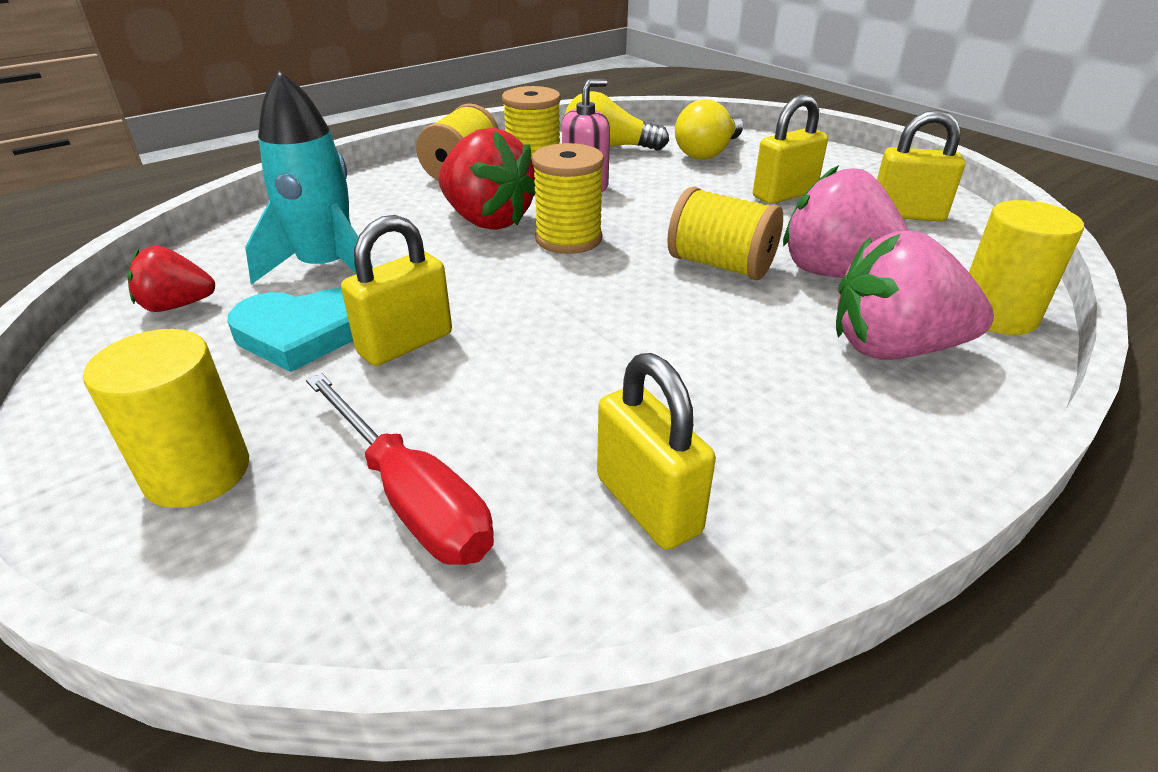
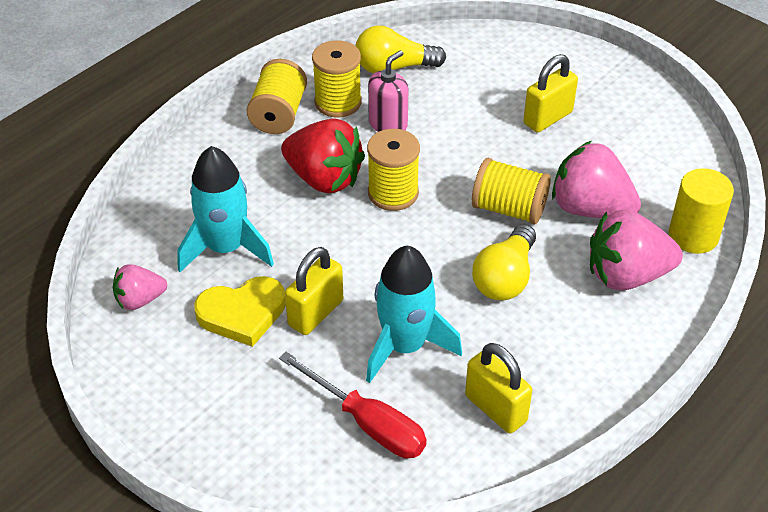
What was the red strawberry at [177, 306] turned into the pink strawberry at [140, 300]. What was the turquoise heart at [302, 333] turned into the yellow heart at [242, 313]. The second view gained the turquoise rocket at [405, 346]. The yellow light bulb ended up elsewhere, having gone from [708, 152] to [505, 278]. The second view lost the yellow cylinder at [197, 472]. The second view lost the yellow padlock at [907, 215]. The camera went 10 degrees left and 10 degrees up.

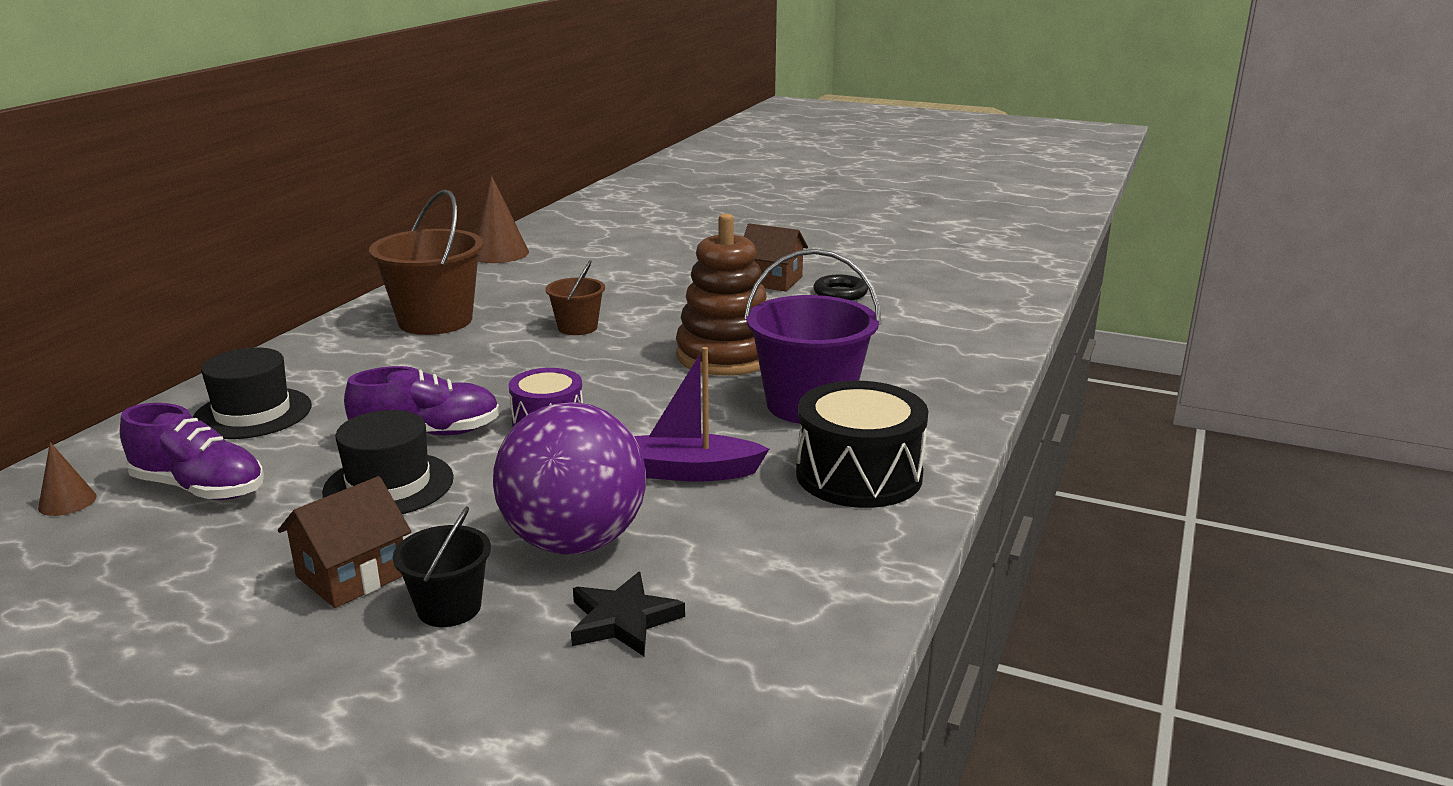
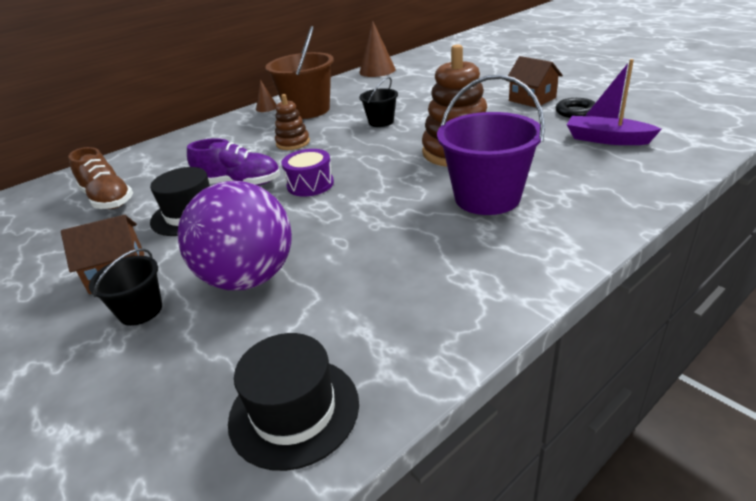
What was the purple shoe at [199, 488] turned into the brown shoe at [108, 199]. The black hat ended up elsewhere, having gone from [252, 413] to [294, 410]. The brown cone ended up elsewhere, having gone from [67, 502] to [266, 108]. The second view gained the brown stacking toy at [293, 143]. What was the brown bucket at [577, 327] turned into the black bucket at [381, 122]. The purple boat ended up elsewhere, having gone from [690, 472] to [607, 139]. The second view lost the black star at [623, 620]. The second view lost the black drum at [859, 475]. The camera went 30 degrees right and 10 degrees up.

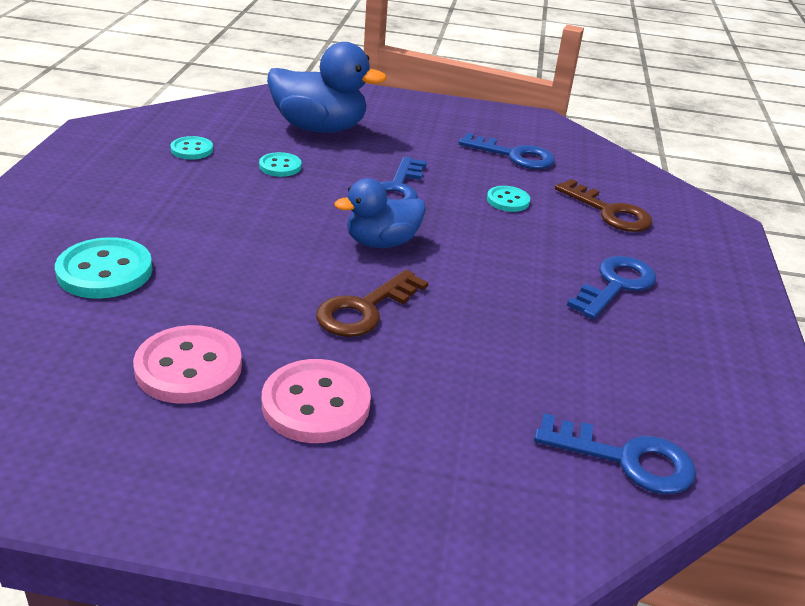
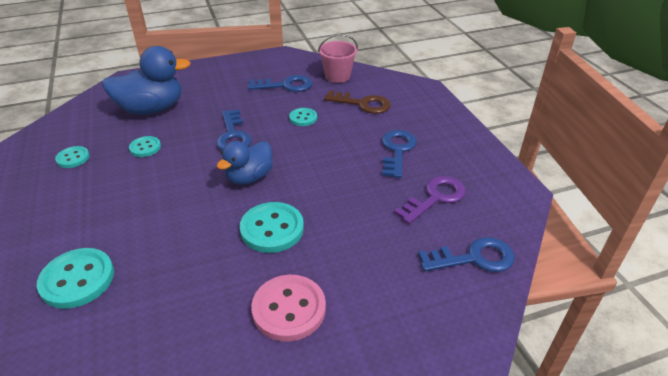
Where the brown key stood at [365, 309], the turquoise button came to stand at [272, 229]. The second view gained the pink bucket at [337, 76]. The second view gained the purple key at [435, 198]. The second view lost the pink button at [188, 367]. The camera went 25 degrees left and 5 degrees up.

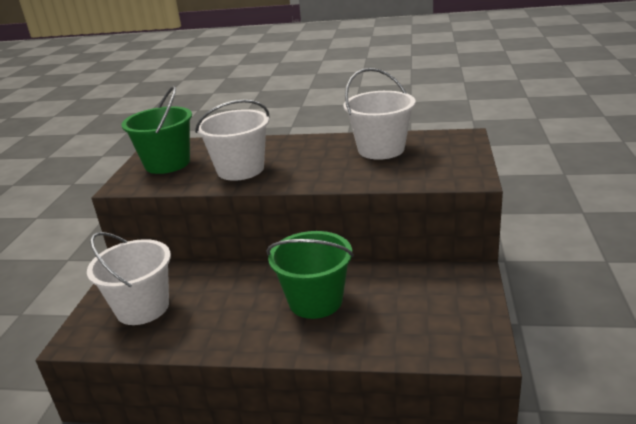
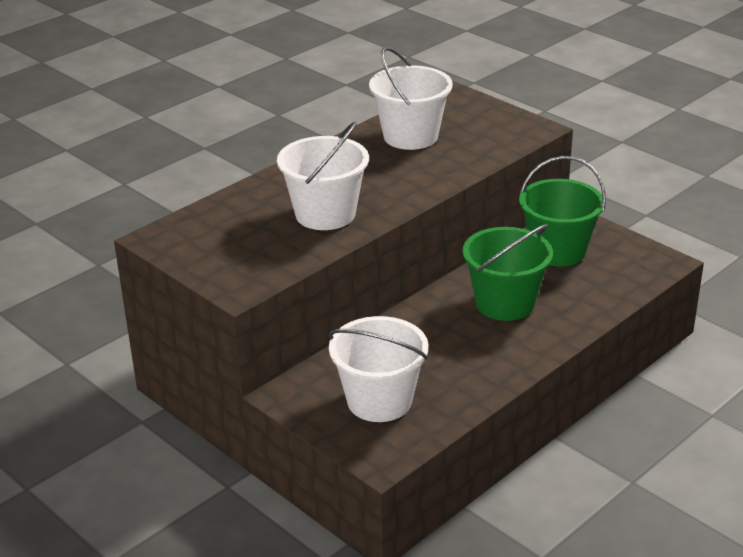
The green bucket ended up elsewhere, having gone from [167, 163] to [557, 251]. The camera went 55 degrees left and 5 degrees up.

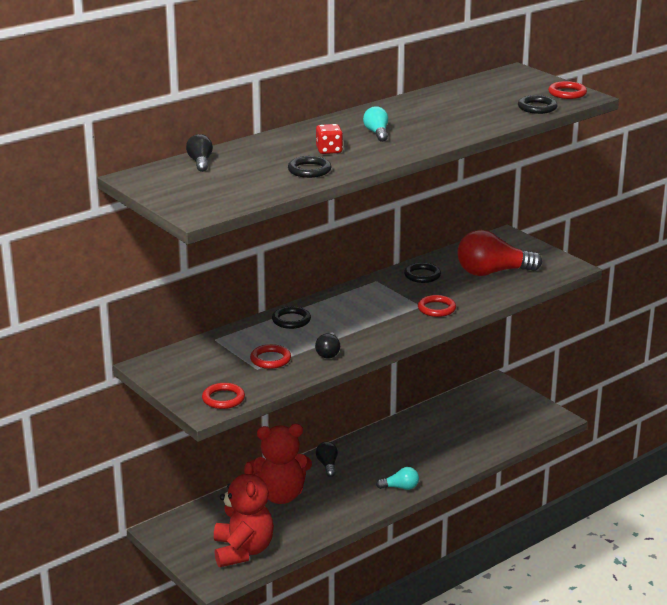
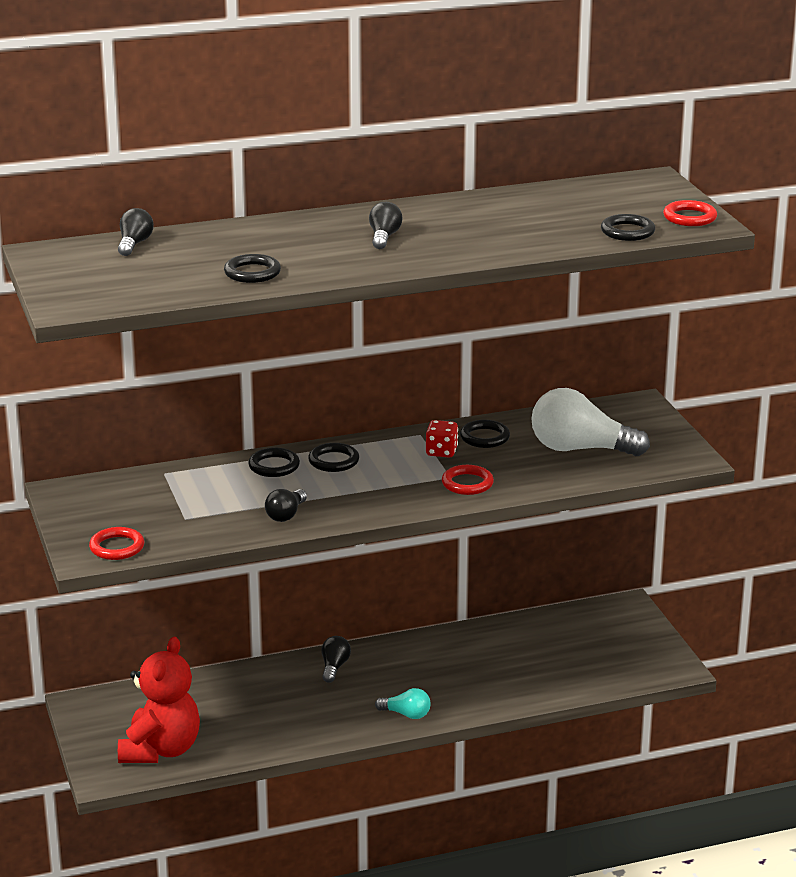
The second view gained the black ring at [333, 461]. What was the turquoise light bulb at [377, 133] turned into the black light bulb at [384, 237]. The red dice ended up elsewhere, having gone from [329, 150] to [441, 452]. What was the red light bulb at [492, 272] turned into the white light bulb at [580, 449]. The second view lost the red ring at [270, 359]. The second view lost the red teddy bear at [280, 495]. The camera went 20 degrees right and 0 degrees up.

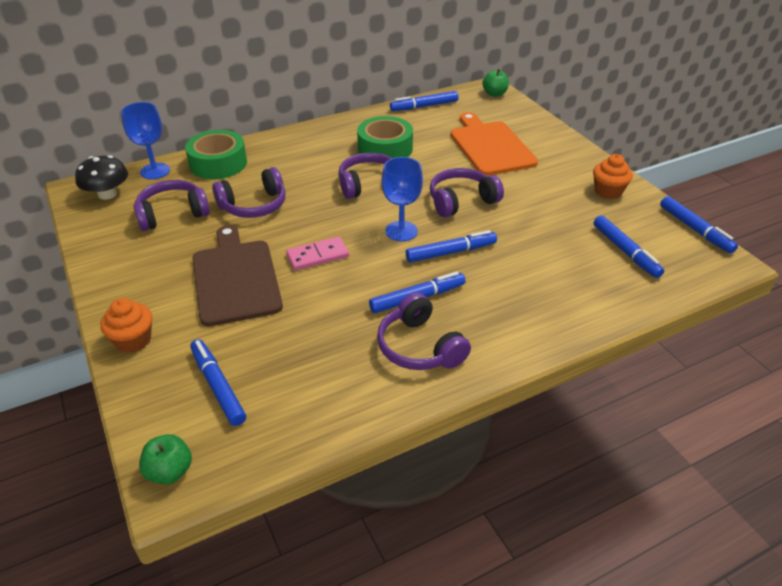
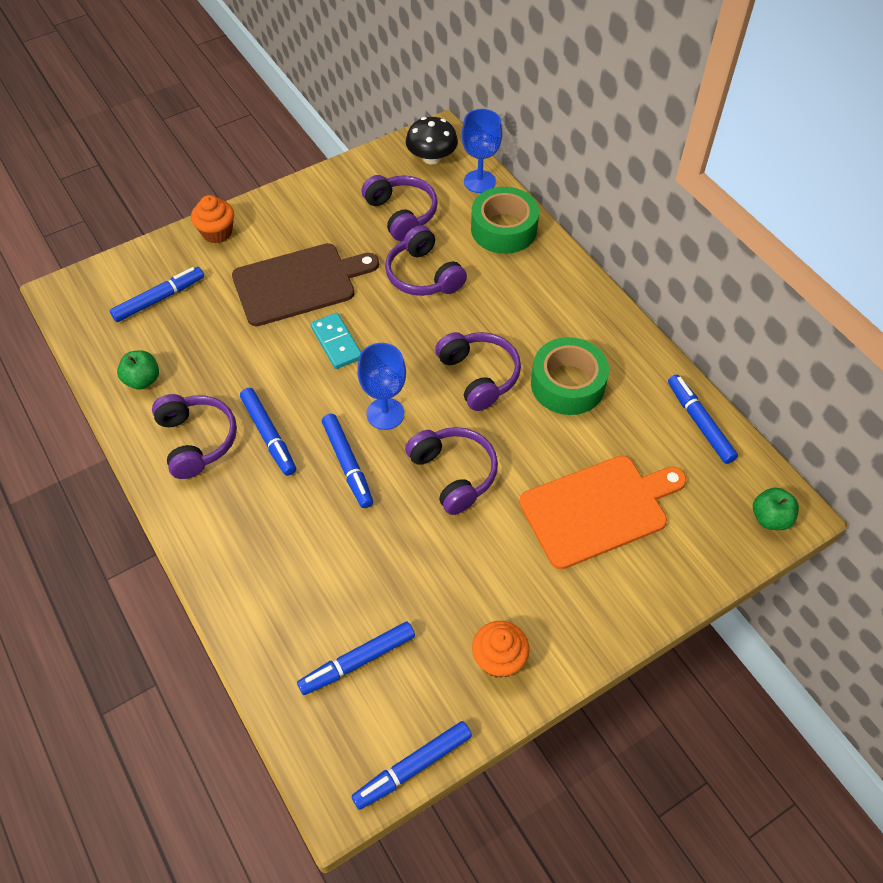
The green apple ended up elsewhere, having gone from [170, 471] to [142, 380]. The purple headphones at [419, 347] ended up facing another way, 105 degrees clockwise from before. What was the pink domino at [317, 256] turned into the turquoise domino at [336, 342]. The camera went 85 degrees right and 15 degrees up.

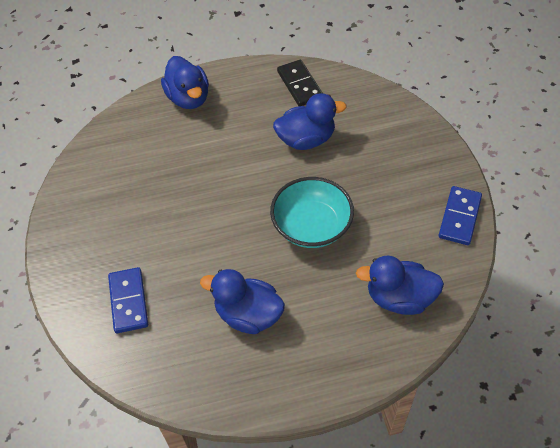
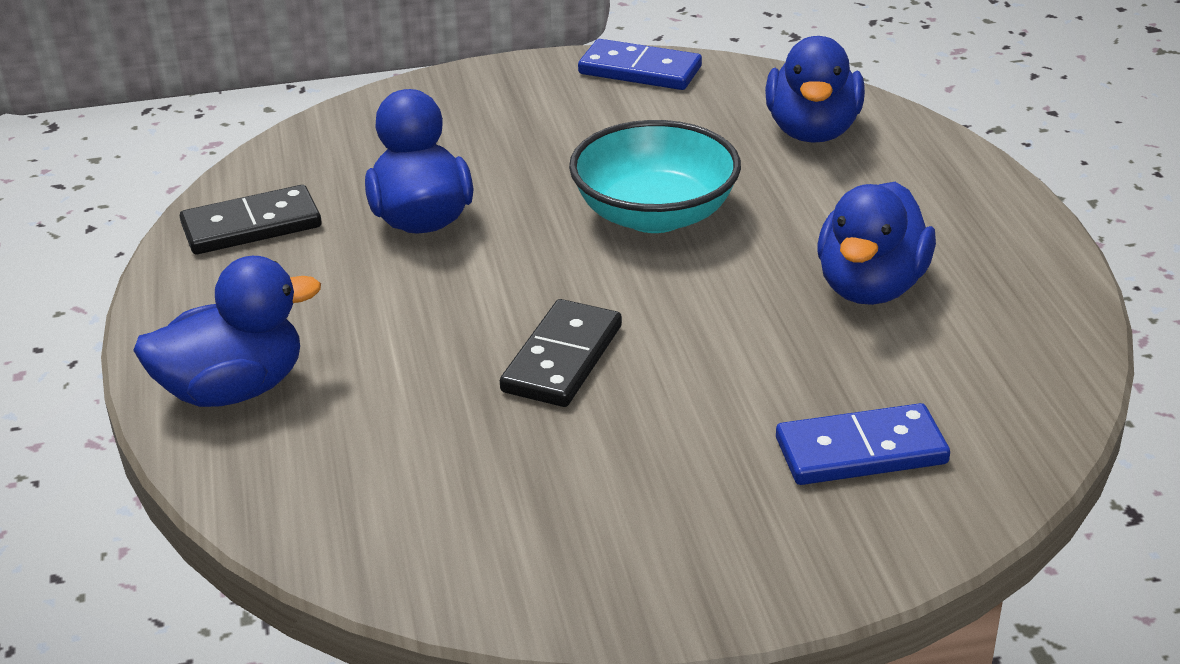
The second view gained the black domino at [562, 359]. The camera went 90 degrees left and 20 degrees down.

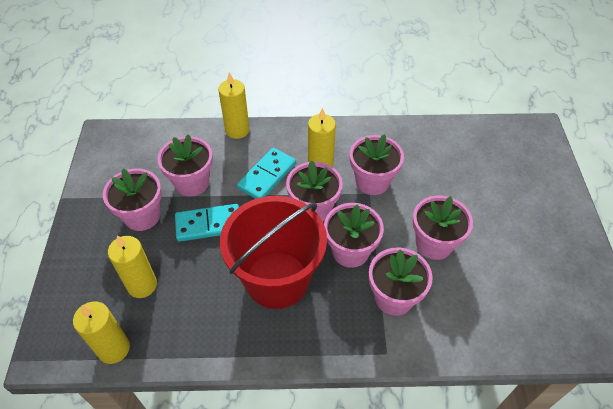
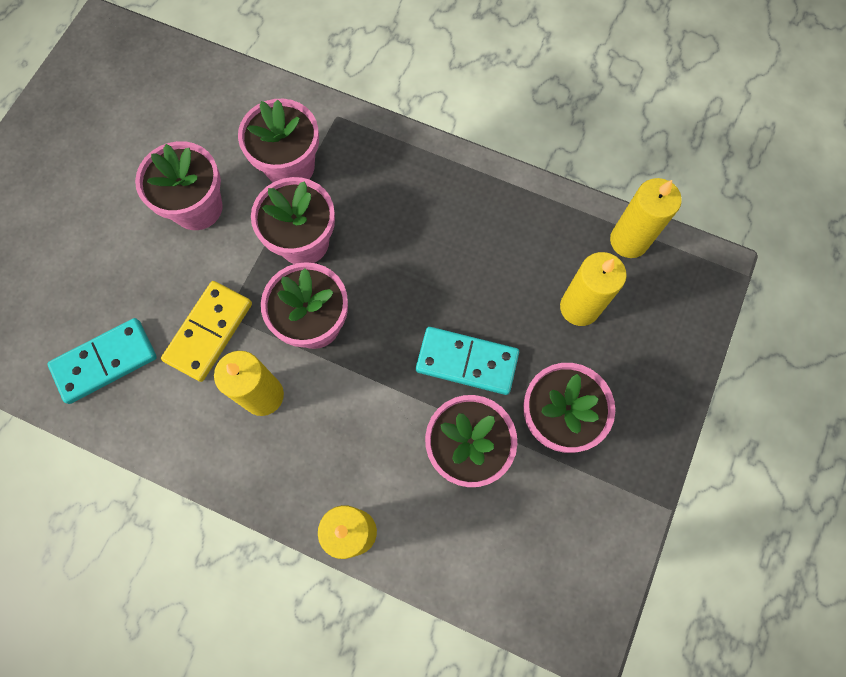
The turquoise domino ended up elsewhere, having gone from [267, 176] to [105, 362]. Where the pink flower pot stood at [372, 181], the yellow domino came to stand at [209, 332]. The second view lost the red bucket at [277, 279]. The camera went 155 degrees left and 20 degrees up.

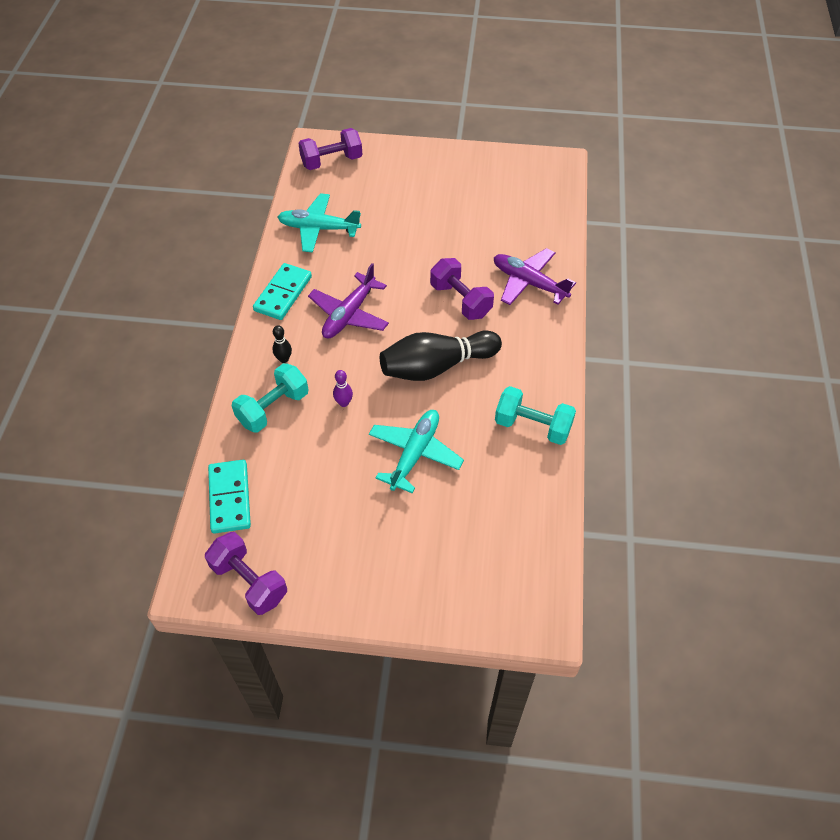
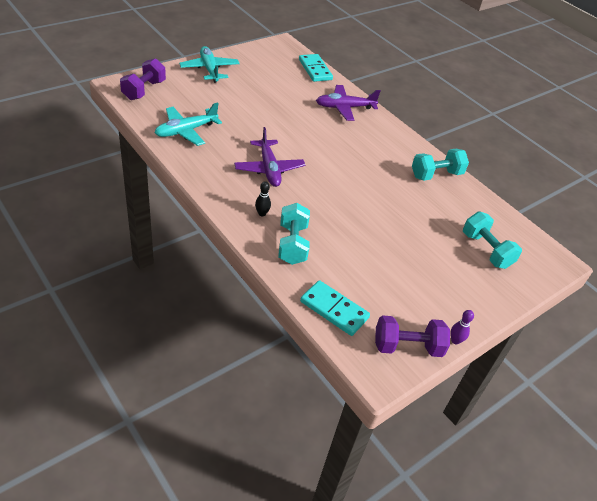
The turquoise plane ended up elsewhere, having gone from [415, 453] to [209, 69]. The turquoise domino ended up elsewhere, having gone from [283, 293] to [315, 70]. The purple bowling pin ended up elsewhere, having gone from [344, 403] to [455, 340]. The second view gained the turquoise dumbbell at [486, 250]. The second view lost the black bowling pin at [436, 366]. The second view lost the purple dumbbell at [460, 300]. The camera went 50 degrees left and 10 degrees down.

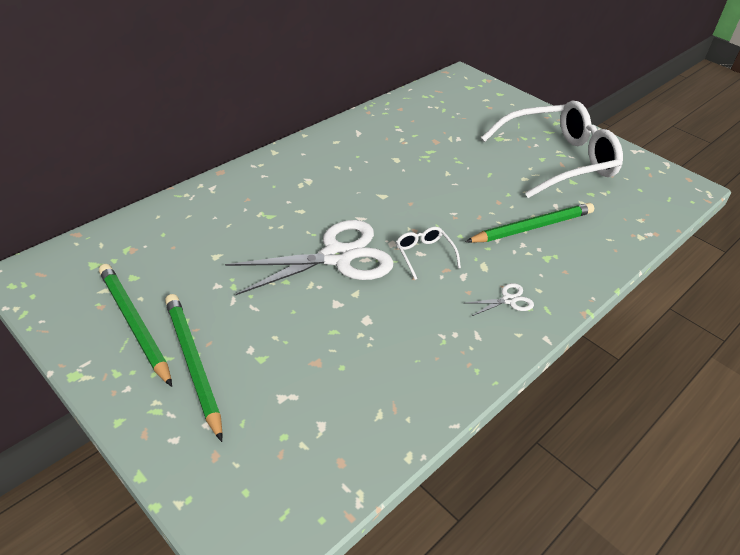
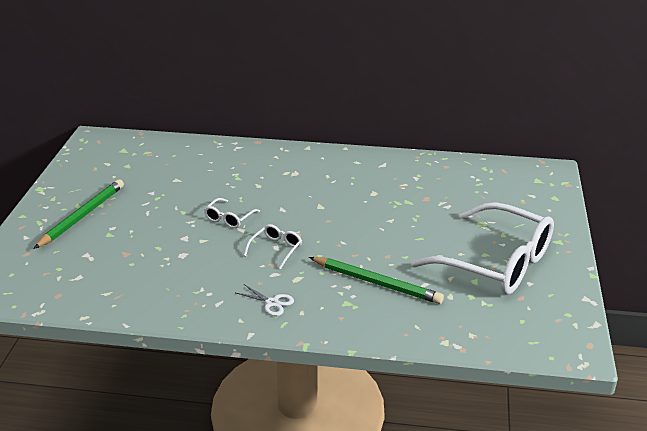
Where the white scissors stood at [337, 257], the white glasses came to stand at [229, 218]. The second view lost the green pencil at [134, 324]. The camera went 55 degrees right and 10 degrees down.

